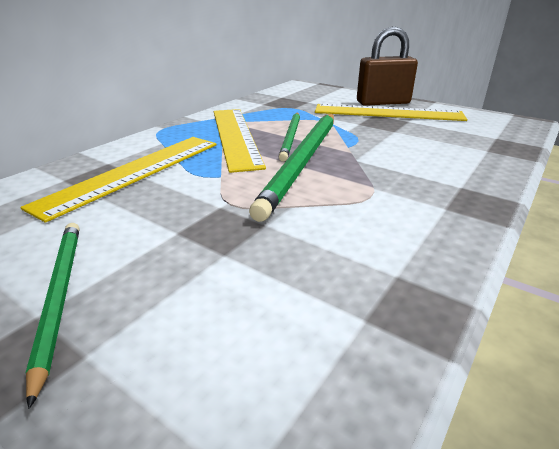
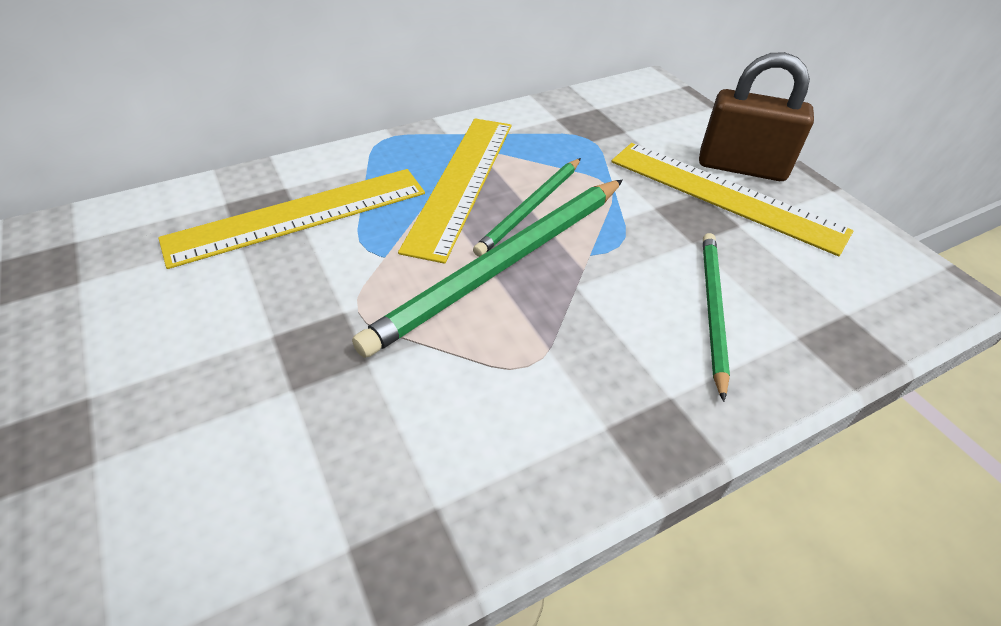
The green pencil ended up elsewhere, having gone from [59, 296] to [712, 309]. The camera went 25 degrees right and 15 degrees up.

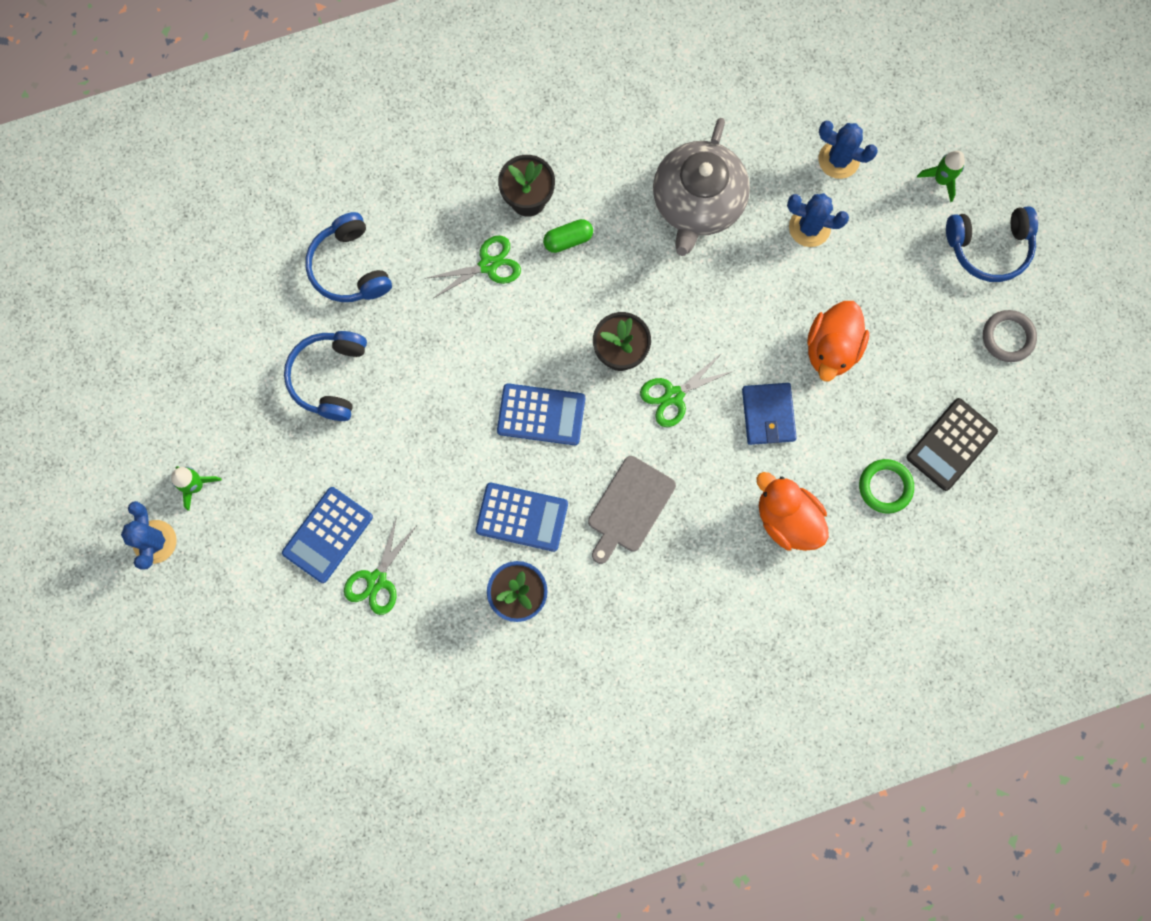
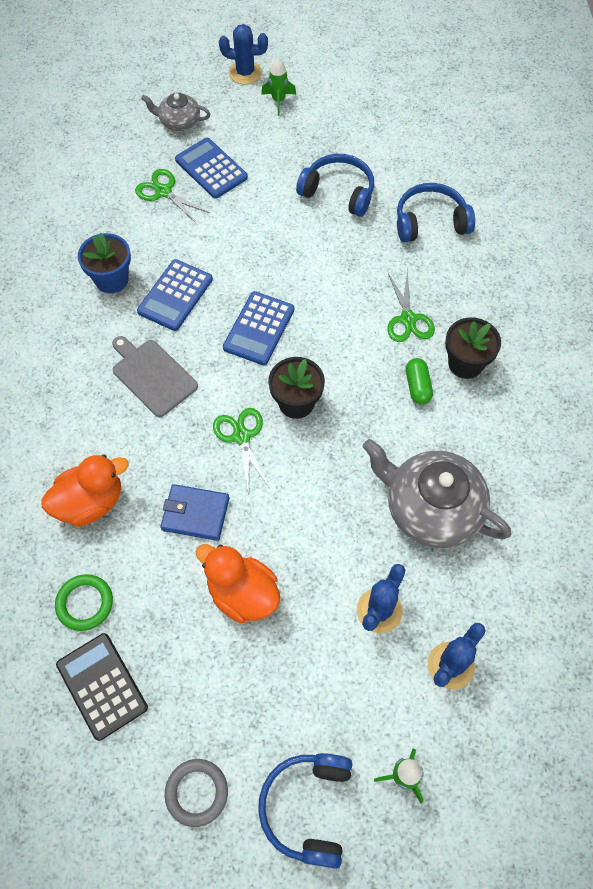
The second view gained the grey teapot at [179, 121]. The camera went 105 degrees right and 15 degrees down.

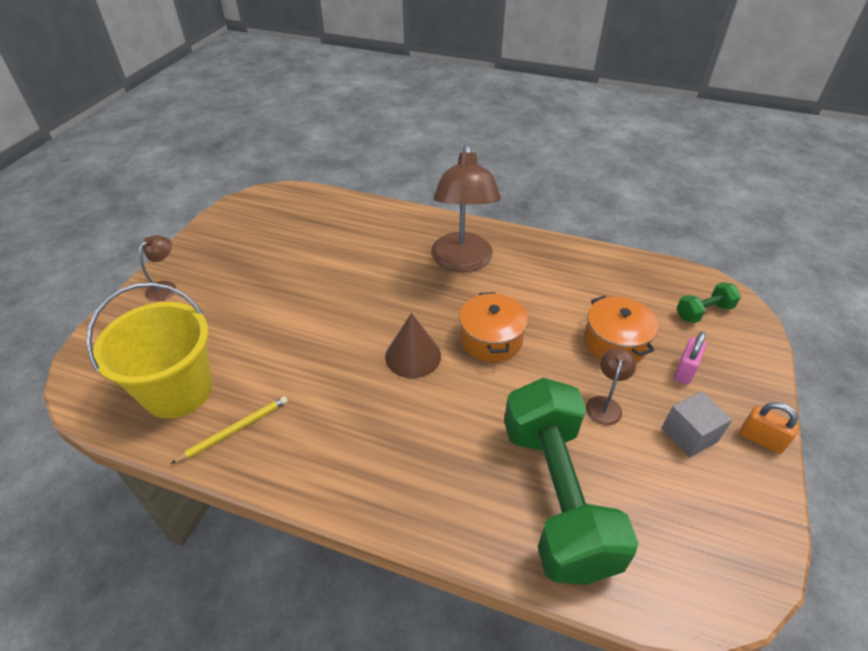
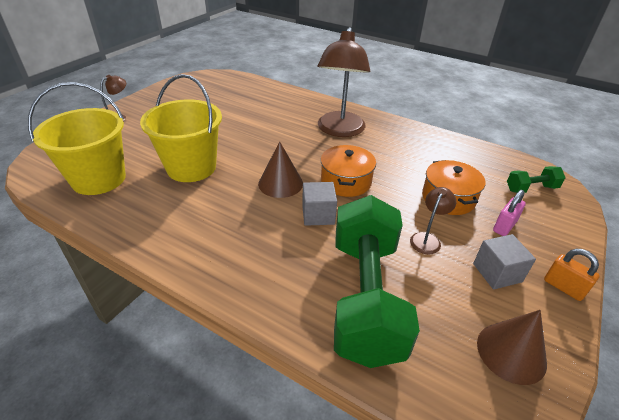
The second view gained the yellow bucket at [191, 167]. The second view gained the grey cube at [318, 215]. The second view gained the brown cone at [511, 352]. The second view lost the yellow pencil at [235, 430]. The camera went 10 degrees right and 5 degrees down.

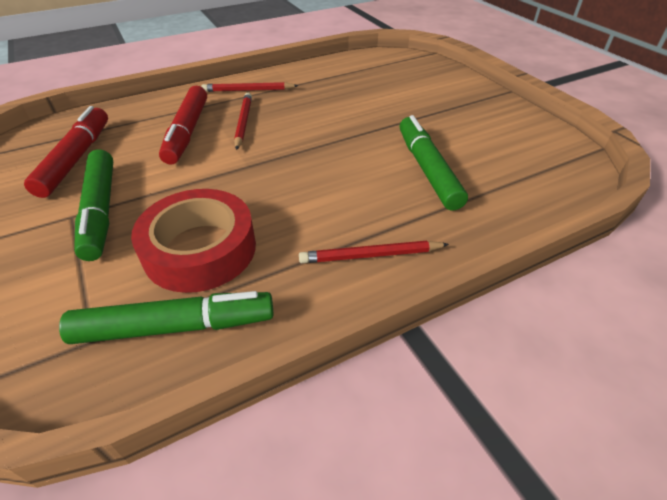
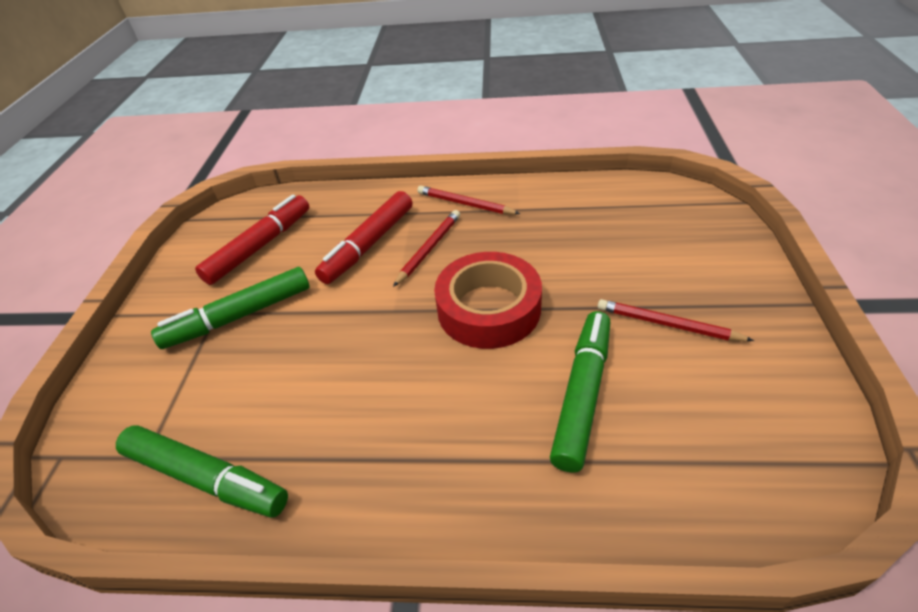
The green marker at [101, 210] ended up facing another way, 45 degrees clockwise from before. The red tape ended up elsewhere, having gone from [200, 249] to [488, 309]. The red pencil ended up elsewhere, having gone from [370, 255] to [667, 324]. The camera went 35 degrees right and 0 degrees up.

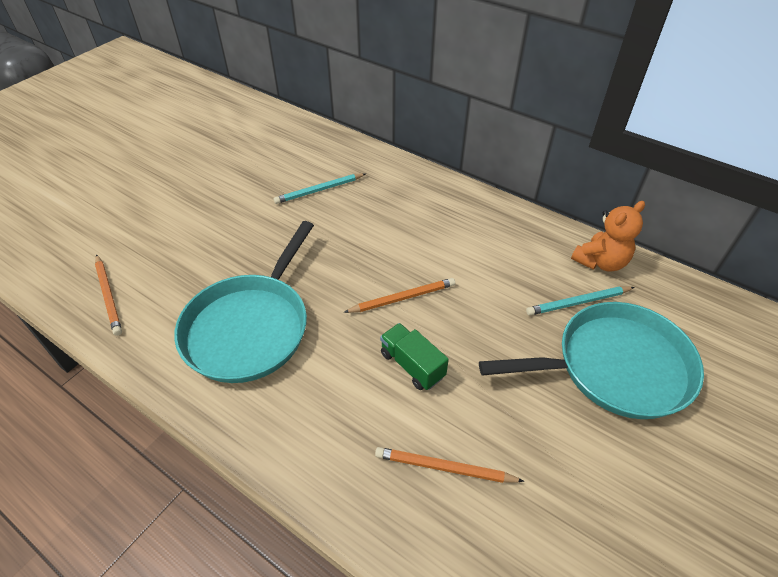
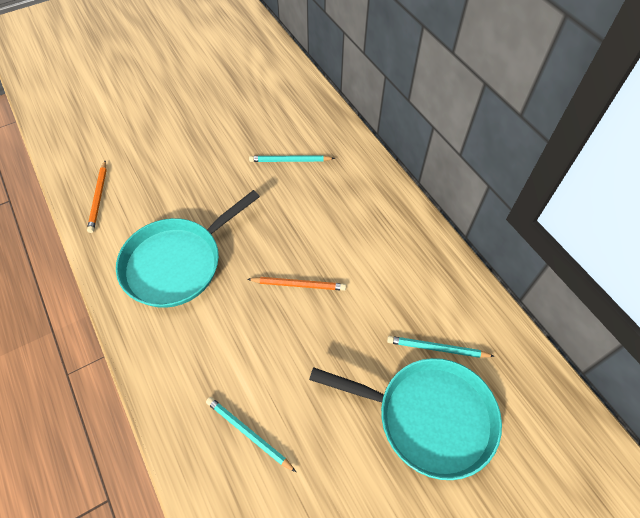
What was the orange pencil at [444, 468] turned into the turquoise pencil at [248, 433]. The second view lost the green truck at [412, 365]. The second view lost the orange teddy bear at [600, 262]. The camera went 25 degrees right and 10 degrees up.

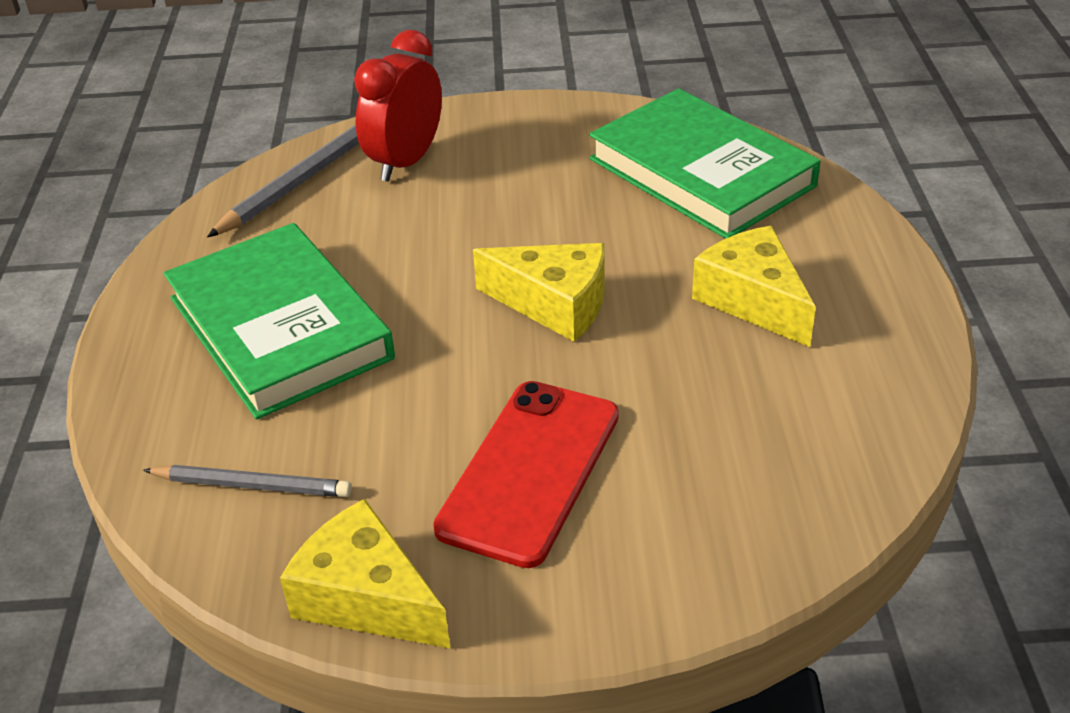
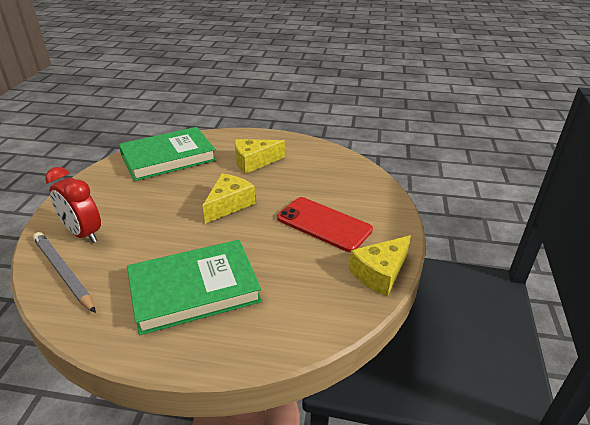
The second view lost the grey pencil at [252, 485]. The camera went 80 degrees left and 5 degrees down.

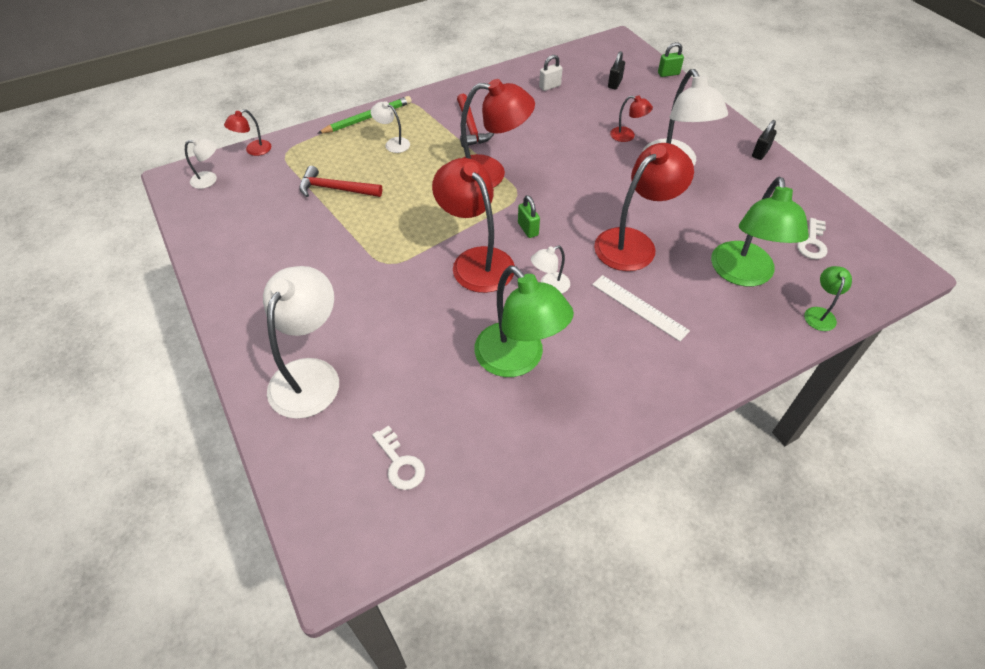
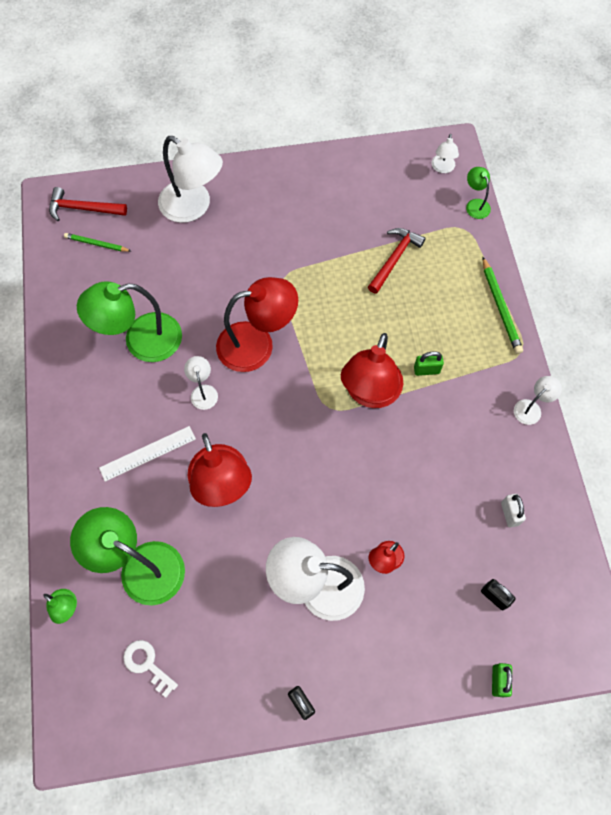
The red hammer ended up elsewhere, having gone from [470, 127] to [83, 209]. Where the white key stood at [400, 463], the green pencil came to stand at [96, 244]. The green padlock ended up elsewhere, having gone from [528, 229] to [426, 370]. What was the red lamp at [253, 150] turned into the green lamp at [475, 204]. The white lamp ended up elsewhere, having gone from [393, 143] to [531, 408]. The camera went 110 degrees right and 15 degrees up.

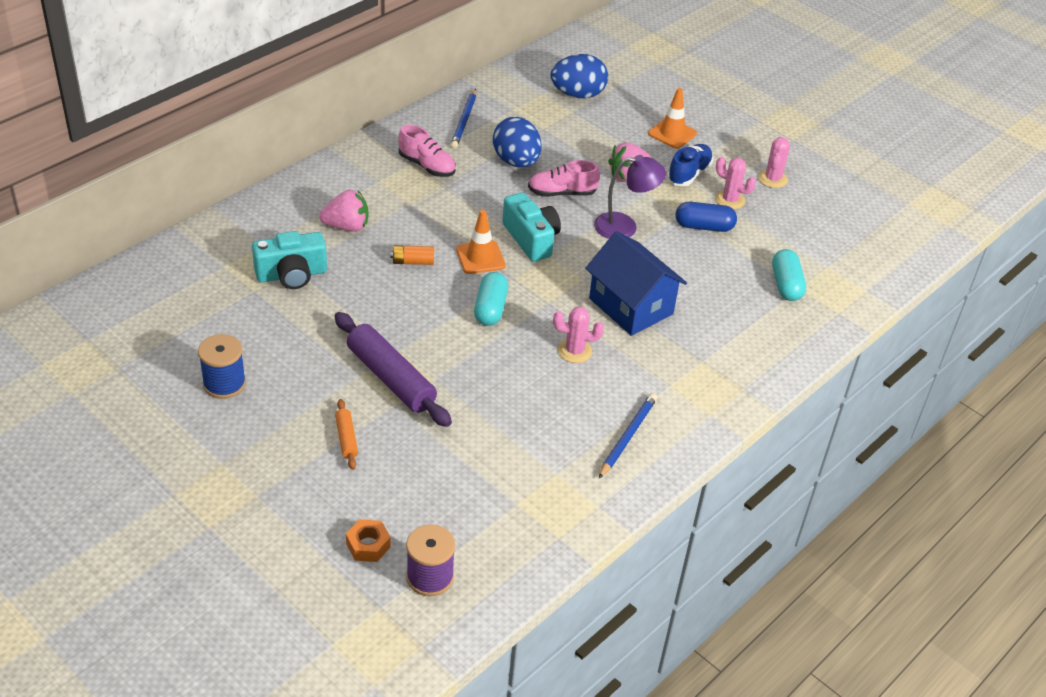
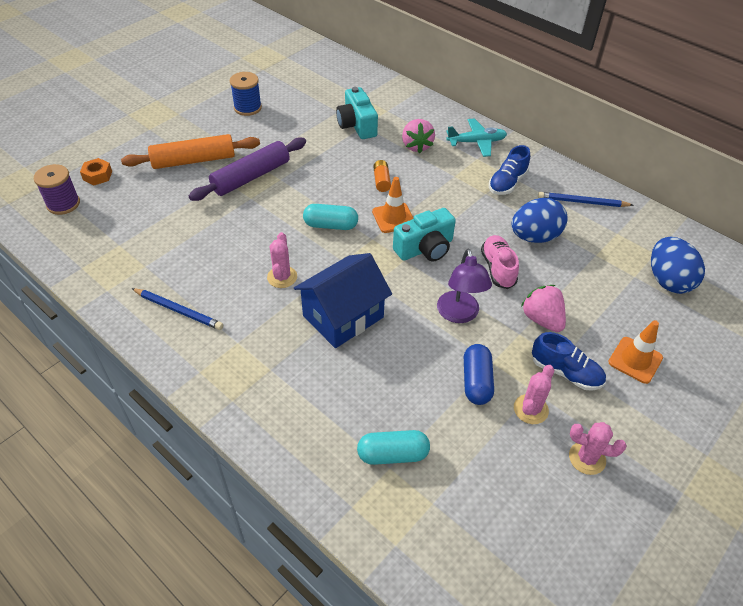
The size of the orange rolling pin at [346, 438] changed by a factor of 2.12. The second view gained the turquoise plane at [476, 142]. What was the pink shoe at [427, 166] turned into the blue shoe at [507, 183]. The camera went 90 degrees right and 5 degrees up.

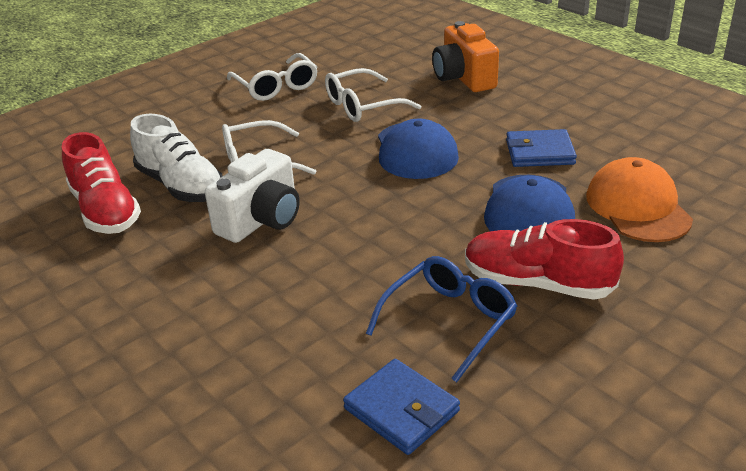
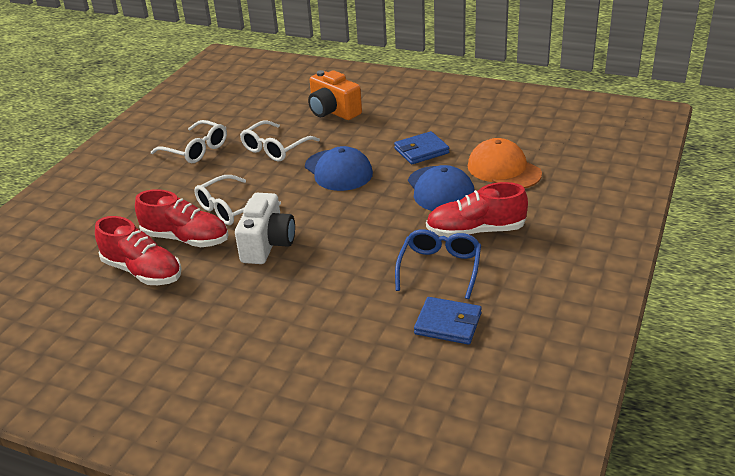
What was the white shoe at [181, 186] turned into the red shoe at [186, 239]. The camera went 25 degrees left and 0 degrees up.

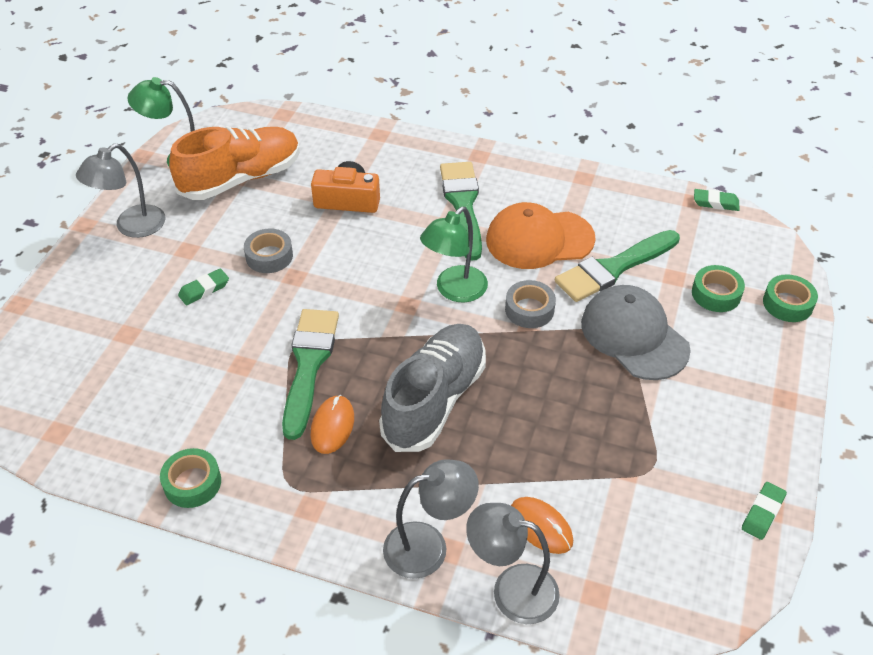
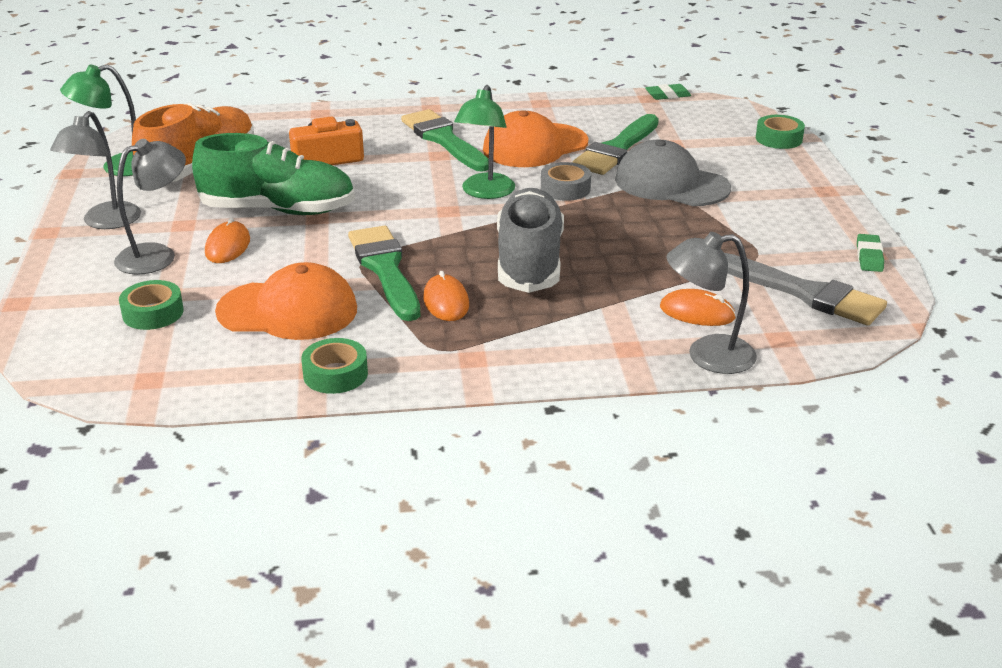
The grey lamp ended up elsewhere, having gone from [428, 546] to [157, 255]. The green tape ended up elsewhere, having gone from [716, 294] to [153, 313]. Where the grey tape stood at [269, 256], the green shoe came to stand at [278, 210]. Where the green eraser stood at [204, 290], the orange mouse came to stand at [227, 246]. The second view gained the orange cap at [288, 310]. The second view gained the grey brush at [805, 293]. The camera went 25 degrees left and 15 degrees down.

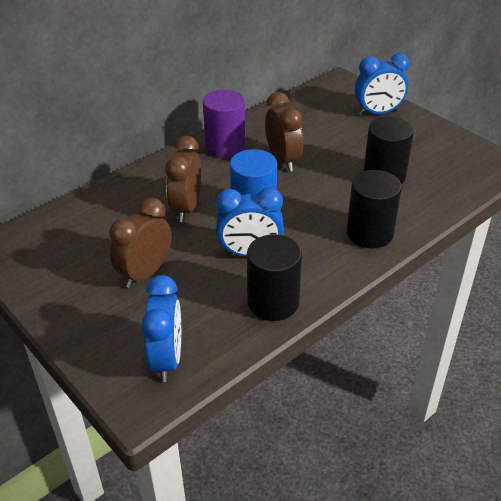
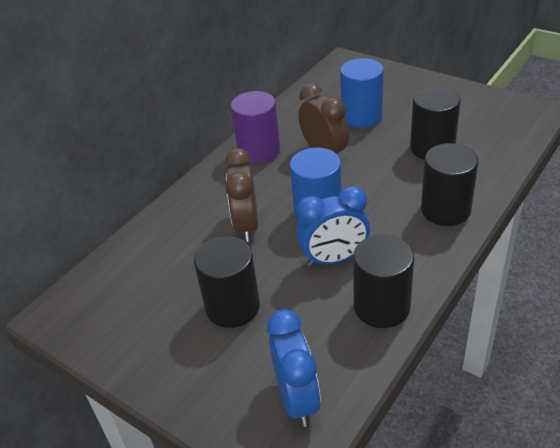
Where the brown clock stood at [145, 273], the black cylinder came to stand at [232, 307]. The second view gained the blue cylinder at [361, 117]. The second view lost the blue clock at [378, 113]. The camera went 10 degrees left and 0 degrees up.

